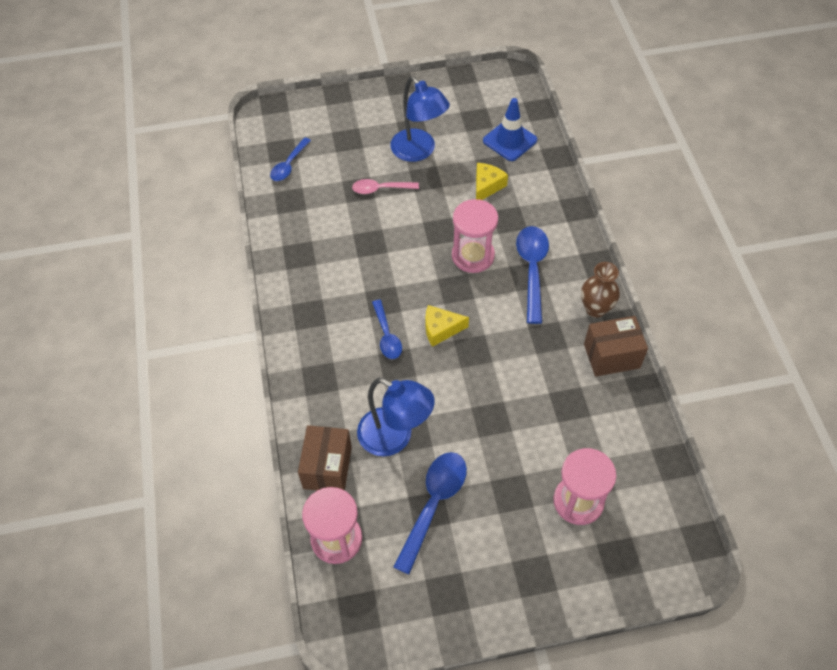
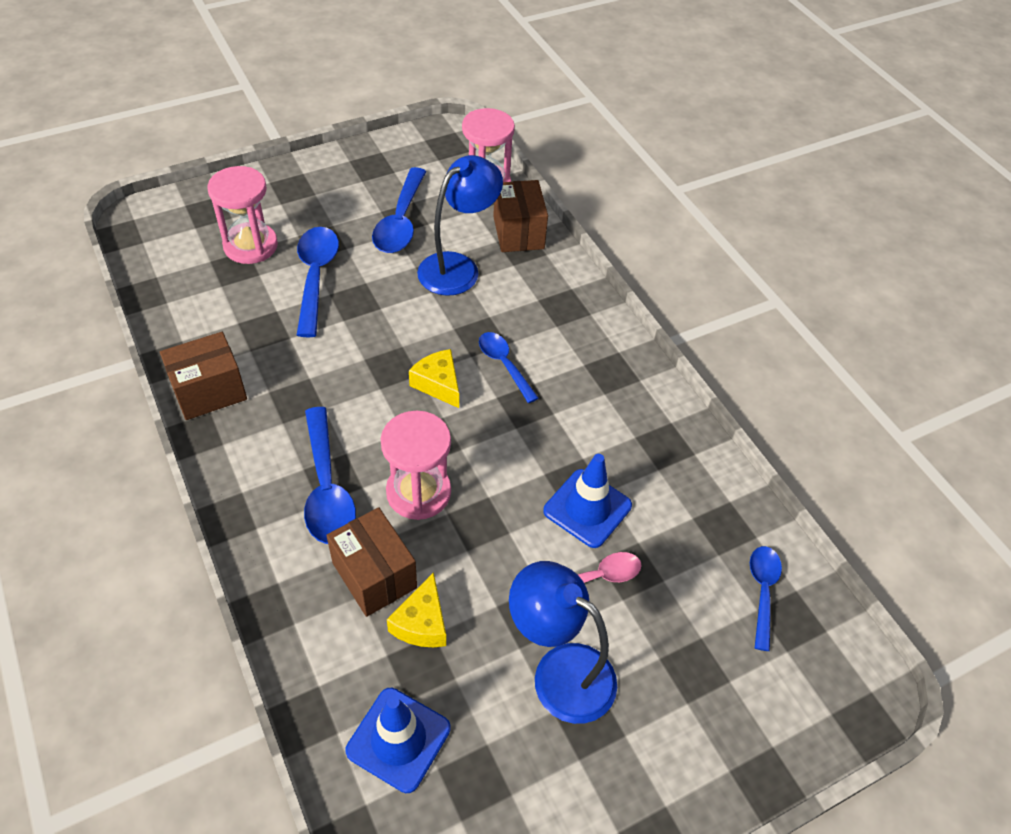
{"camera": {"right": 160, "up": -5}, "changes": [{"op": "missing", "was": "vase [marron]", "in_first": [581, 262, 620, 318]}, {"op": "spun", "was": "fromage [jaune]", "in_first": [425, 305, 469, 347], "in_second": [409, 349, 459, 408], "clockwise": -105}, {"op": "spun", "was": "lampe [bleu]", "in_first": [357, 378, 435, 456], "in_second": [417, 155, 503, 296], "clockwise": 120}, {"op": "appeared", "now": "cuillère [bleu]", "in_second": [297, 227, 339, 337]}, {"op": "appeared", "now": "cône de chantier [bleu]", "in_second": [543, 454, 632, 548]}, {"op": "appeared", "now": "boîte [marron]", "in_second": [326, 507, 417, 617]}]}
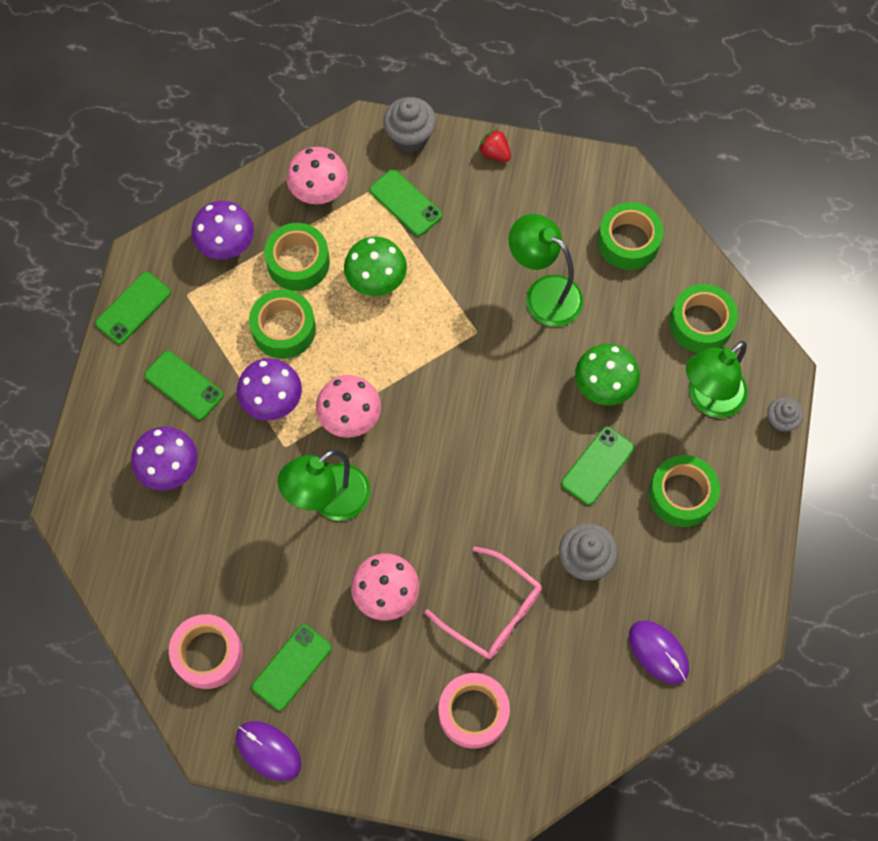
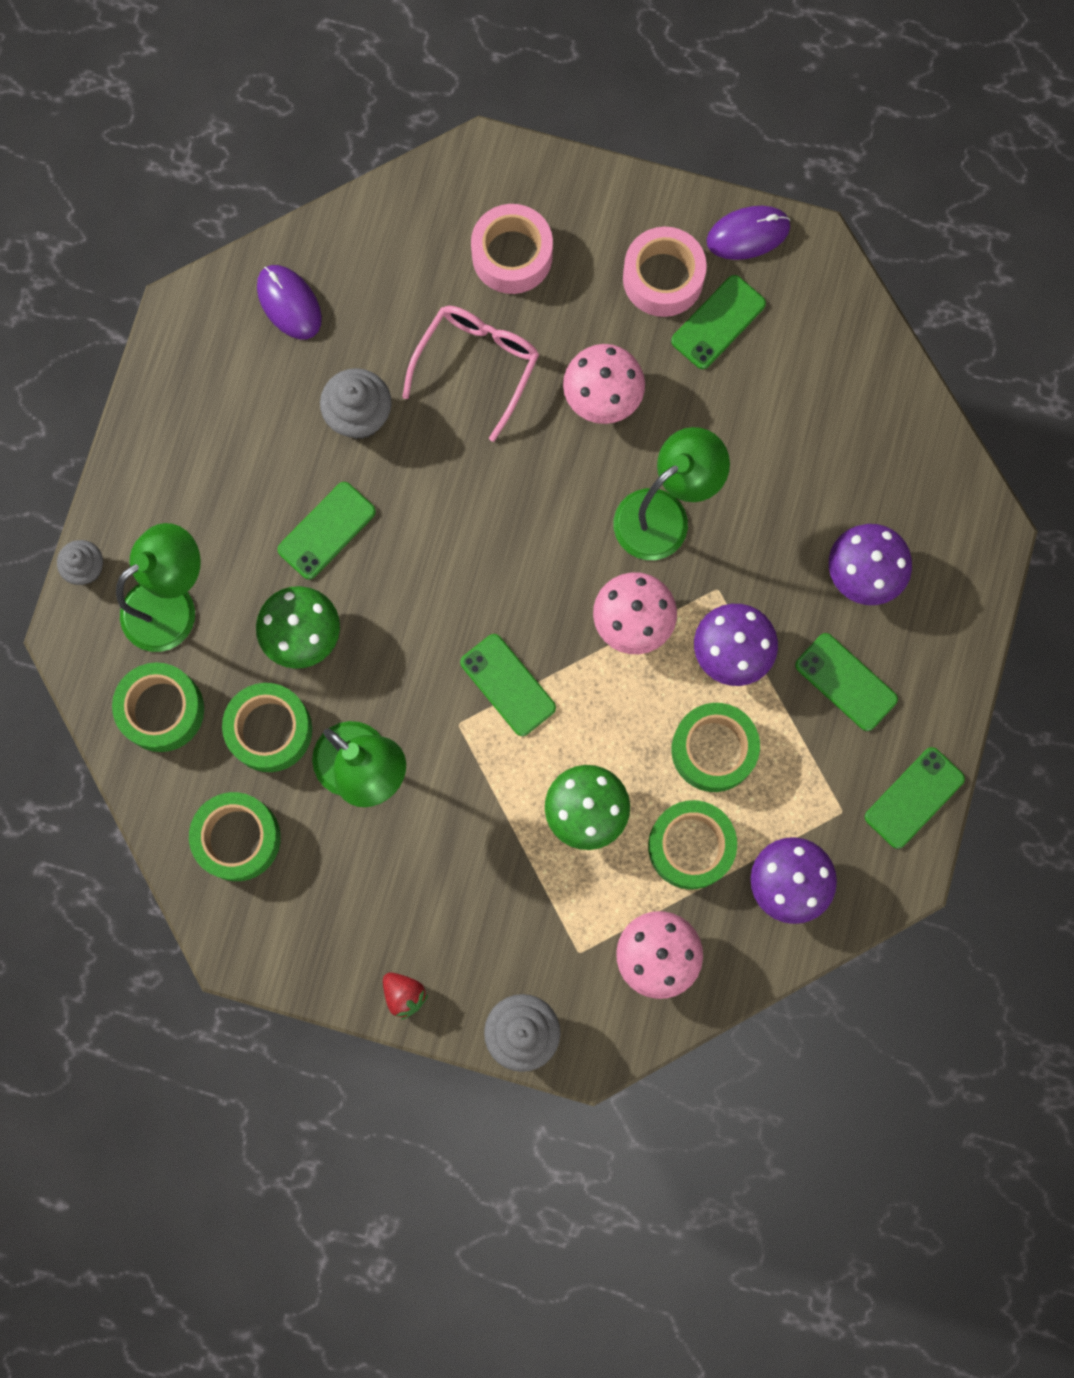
{"camera": {"right": -175, "up": 10}, "changes": [{"op": "relocated", "was": "téléphone [vert]", "in_first": [370, 169, 442, 236], "in_second": [460, 634, 556, 736]}, {"op": "relocated", "was": "ruban adhésif [vert]", "in_first": [649, 455, 720, 527], "in_second": [222, 683, 312, 772]}, {"op": "spun", "was": "lunettes [rose]", "in_first": [425, 546, 542, 659], "in_second": [402, 306, 539, 442], "clockwise": 75}, {"op": "relocated", "was": "ruban adhésif [rose]", "in_first": [169, 614, 243, 689], "in_second": [623, 227, 707, 317]}, {"op": "spun", "was": "souris [violet]", "in_first": [236, 721, 301, 781], "in_second": [706, 206, 790, 260], "clockwise": -60}]}
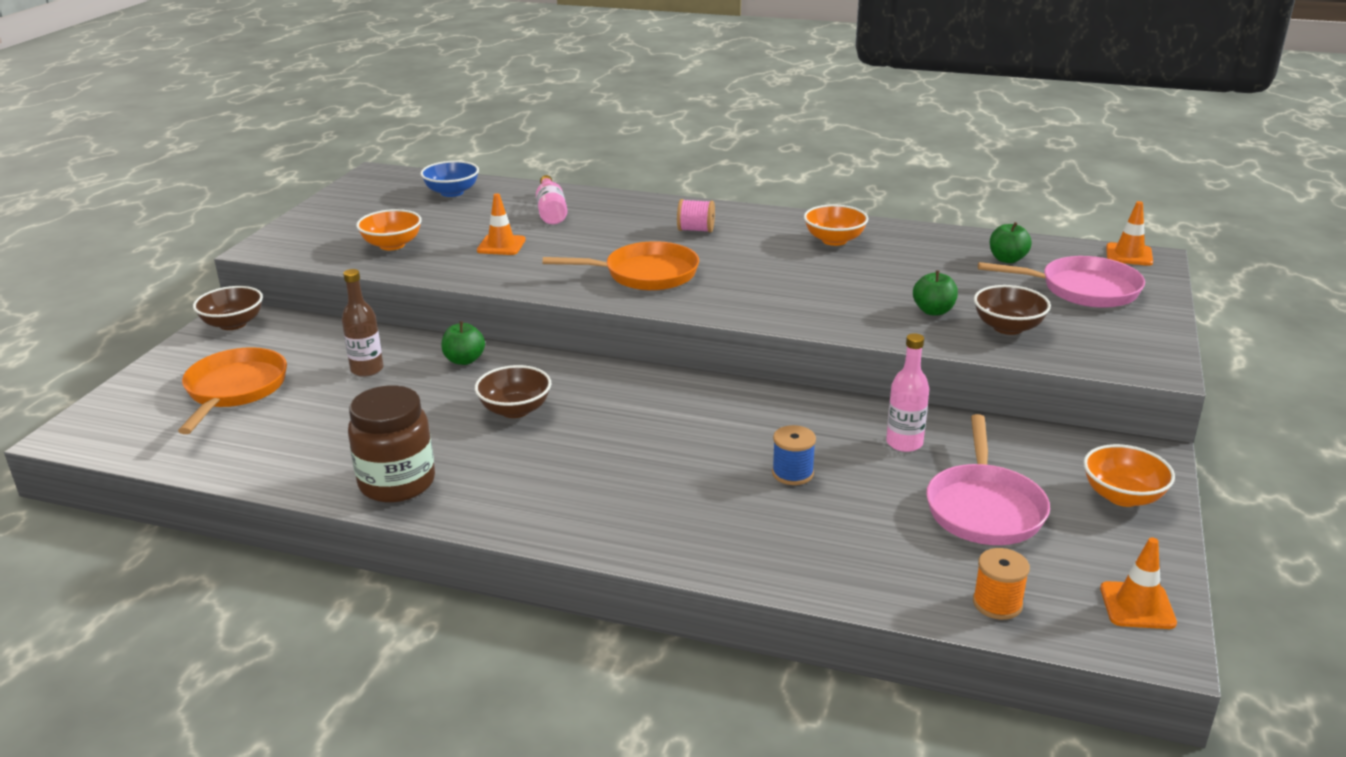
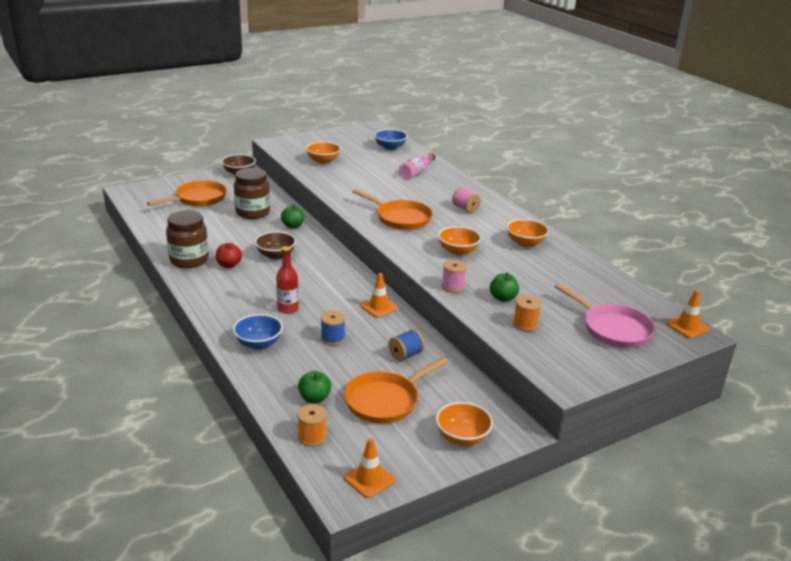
{"camera": {"right": 40, "up": 0}, "changes": [{"op": "relocated", "was": "cône de chantier [orange]", "in_first": [477, 193, 526, 255], "in_second": [360, 273, 398, 318]}, {"op": "relocated", "was": "pomme [vert]", "in_first": [990, 222, 1032, 263], "in_second": [298, 371, 331, 403]}, {"op": "exchanged", "was": "bouteille [marron]", "now": "bocal [marron]", "in_first": [342, 269, 383, 377], "in_second": [234, 168, 270, 219]}, {"op": "exchanged", "was": "bol [marron]", "now": "bobine [orange]", "in_first": [974, 285, 1051, 335], "in_second": [513, 296, 541, 331]}, {"op": "exchanged", "was": "bouteille [rose]", "now": "bobine [bleu]", "in_first": [886, 333, 929, 452], "in_second": [388, 329, 424, 361]}, {"op": "colour", "was": "poêle [rose]", "now": "poêle [orange]", "in_first": [926, 414, 1050, 545], "in_second": [344, 357, 448, 423]}, {"op": "appeared", "now": "bol [orange]", "in_second": [438, 226, 481, 256]}, {"op": "appeared", "now": "pomme [rouge]", "in_second": [216, 243, 242, 268]}, {"op": "appeared", "now": "bouteille [rouge]", "in_second": [276, 246, 299, 314]}, {"op": "appeared", "now": "bobine [rose]", "in_second": [442, 260, 467, 293]}, {"op": "appeared", "now": "bol [bleu]", "in_second": [233, 314, 283, 349]}]}
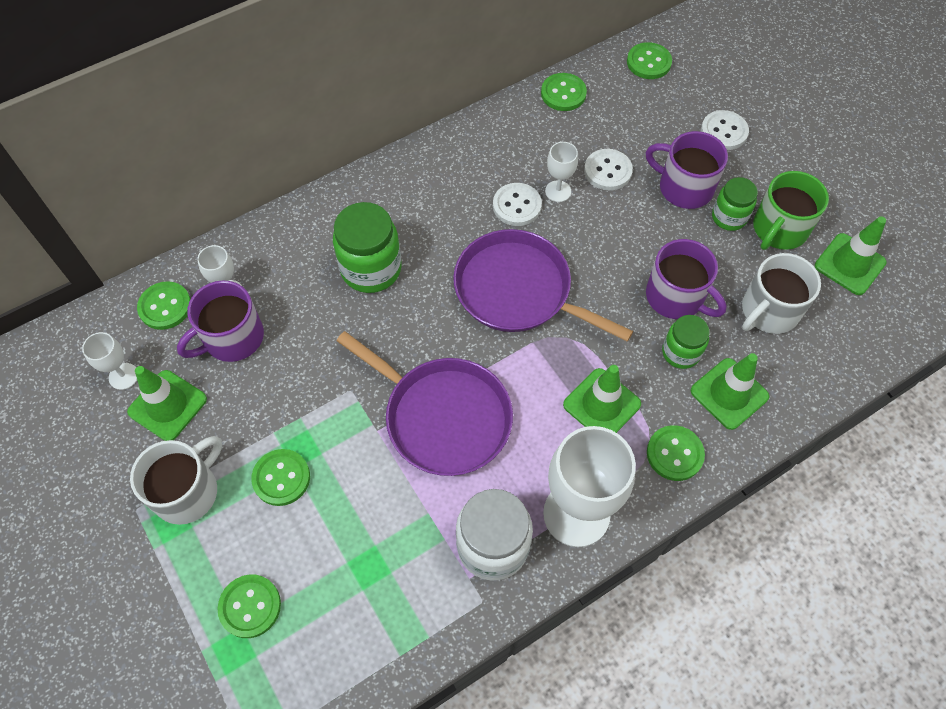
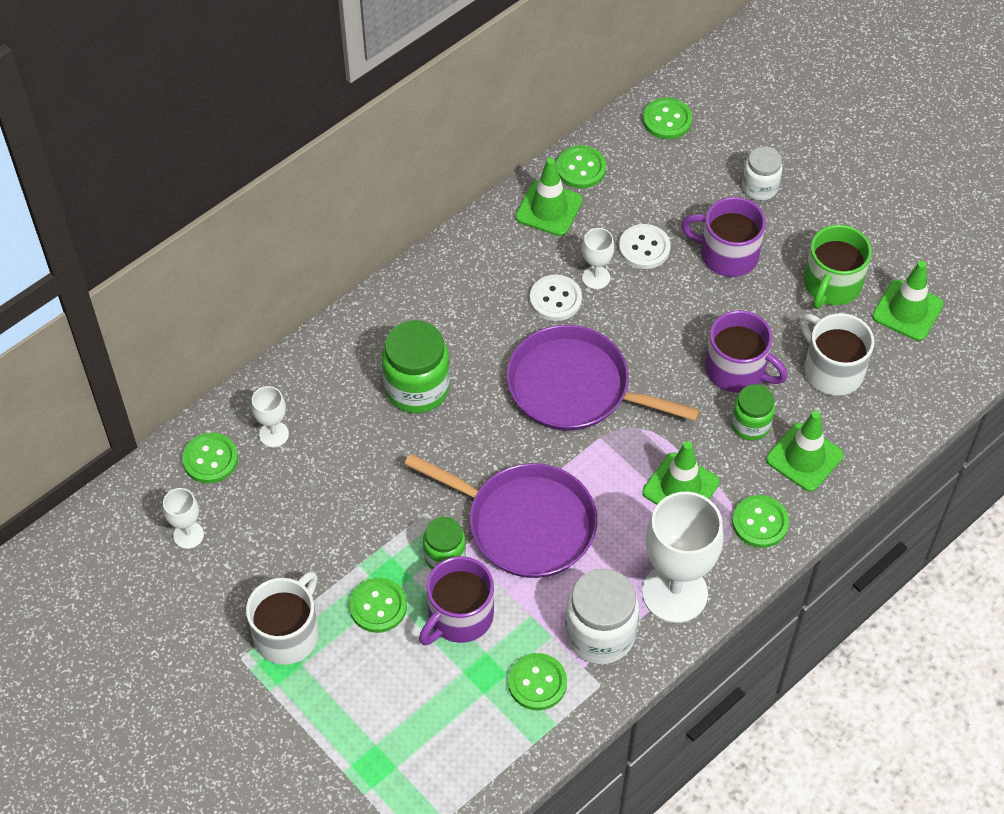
{"camera": {"right": -10, "up": -5}, "changes": [{"op": "exchanged", "was": "bouton [blanc]", "now": "bocal [blanc]", "in_first": [701, 110, 749, 150], "in_second": [742, 146, 783, 201]}, {"op": "relocated", "was": "bocal [vert]", "in_first": [712, 177, 758, 231], "in_second": [423, 517, 466, 570]}, {"op": "spun", "was": "tasse [blanc]", "in_first": [742, 253, 821, 334], "in_second": [800, 313, 874, 396], "clockwise": 105}, {"op": "relocated", "was": "tasse [violet]", "in_first": [177, 280, 264, 362], "in_second": [419, 556, 494, 645]}, {"op": "relocated", "was": "cône de chantier [vert]", "in_first": [127, 366, 207, 441], "in_second": [515, 158, 583, 236]}, {"op": "relocated", "was": "bouton [vert]", "in_first": [218, 574, 281, 638], "in_second": [508, 653, 567, 711]}]}
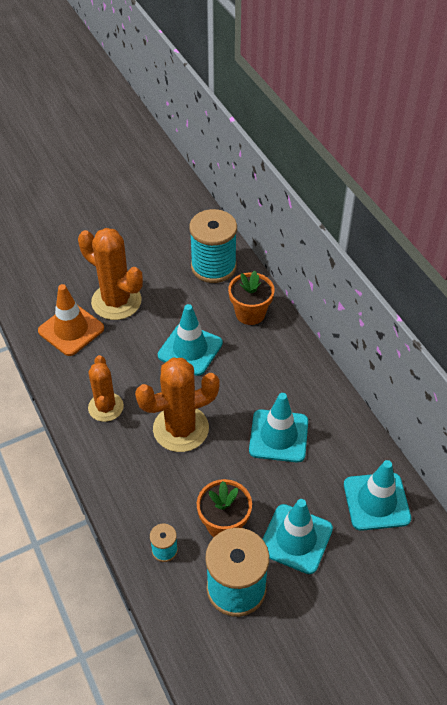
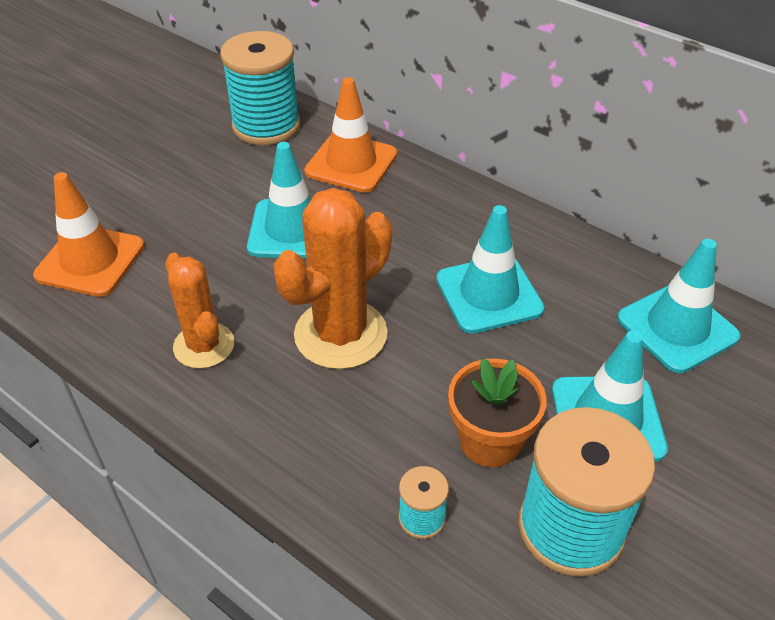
{"camera": {"right": -25, "up": -5}, "changes": [{"op": "missing", "was": "cactus [orange]", "in_first": [78, 228, 143, 320]}, {"op": "exchanged", "was": "pot de fleurs [orange]", "now": "cône de chantier [orange]", "in_first": [228, 271, 274, 325], "in_second": [304, 77, 397, 193]}]}
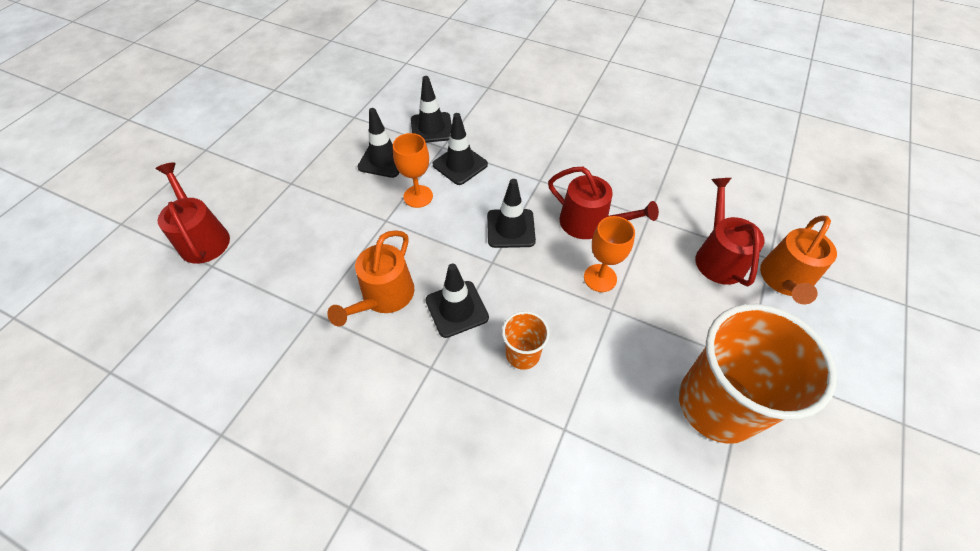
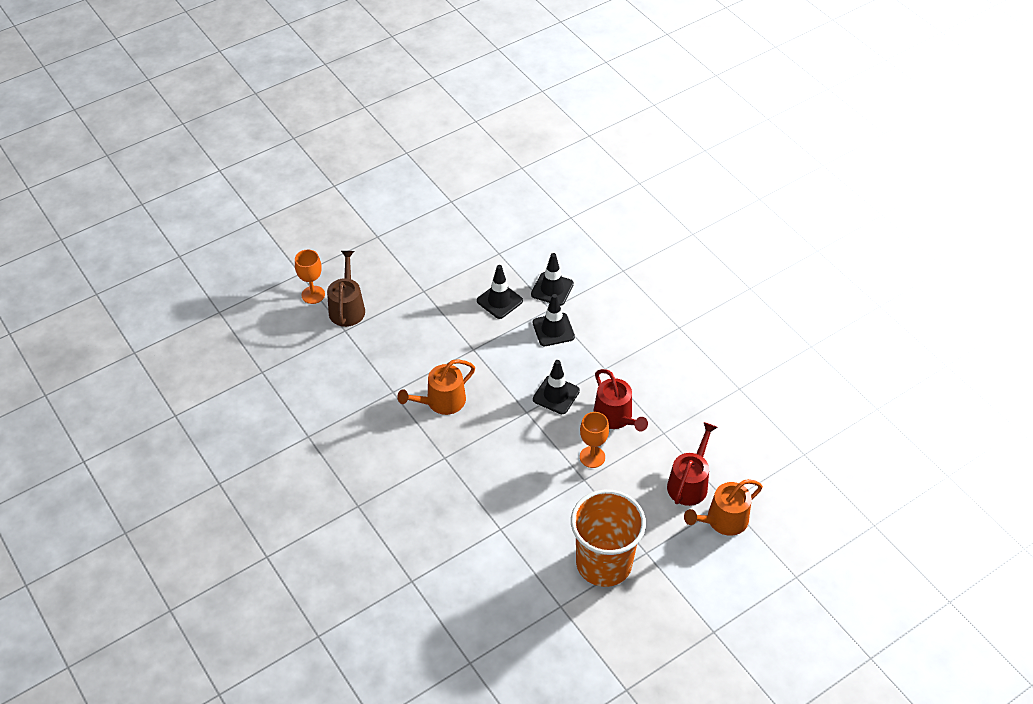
{"camera": {"right": 30, "up": -5}, "changes": [{"op": "relocated", "was": "verre à pied [orange]", "in_first": [393, 133, 433, 208], "in_second": [295, 249, 325, 304]}, {"op": "colour", "was": "arrosoir [rouge]", "now": "arrosoir [marron]", "in_first": [155, 162, 230, 264], "in_second": [327, 251, 365, 327]}, {"op": "missing", "was": "cône de chantier [noir]", "in_first": [426, 264, 489, 338]}, {"op": "missing", "was": "gobelet [orange]", "in_first": [502, 311, 550, 370]}]}
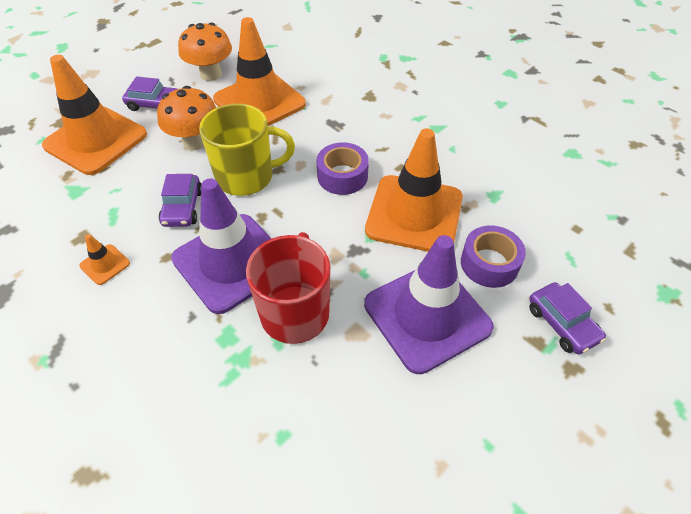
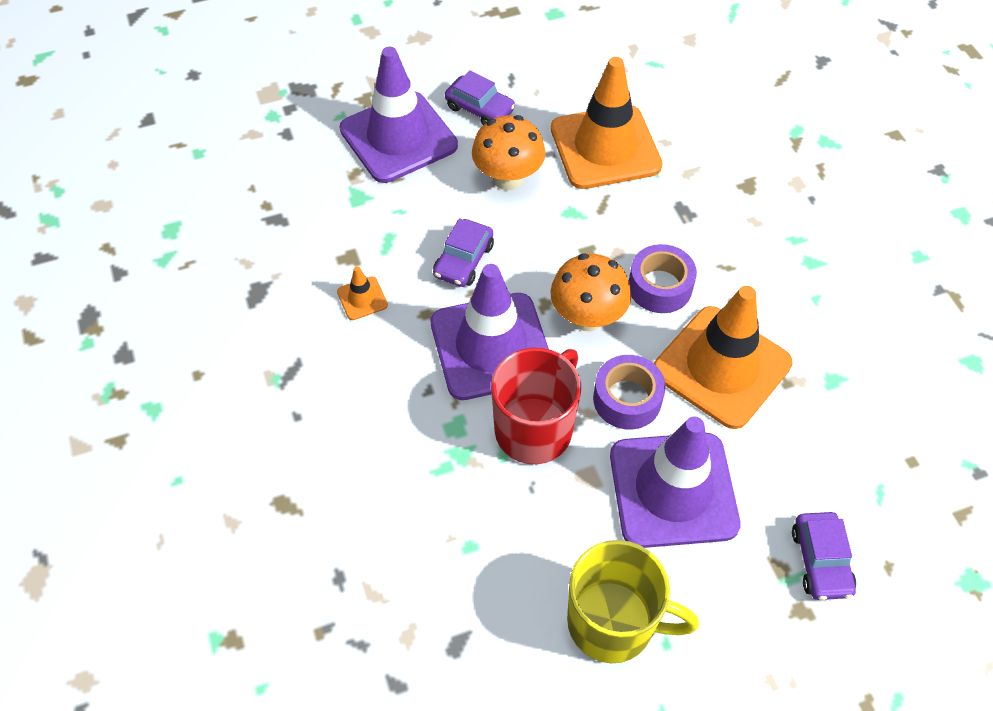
{"camera": {"right": 25, "up": 5}, "changes": [{"op": "relocated", "was": "champignon [orange]", "in_first": [178, 22, 232, 81], "in_second": [550, 253, 631, 332]}, {"op": "colour", "was": "cône de chantier [orange]", "now": "cône de chantier [violet]", "in_first": [42, 55, 147, 175], "in_second": [340, 47, 458, 183]}, {"op": "relocated", "was": "tasse [jaune]", "in_first": [199, 103, 295, 196], "in_second": [567, 540, 699, 663]}, {"op": "relocated", "was": "ruban adhésif [violet]", "in_first": [461, 225, 526, 288], "in_second": [593, 355, 666, 429]}]}
